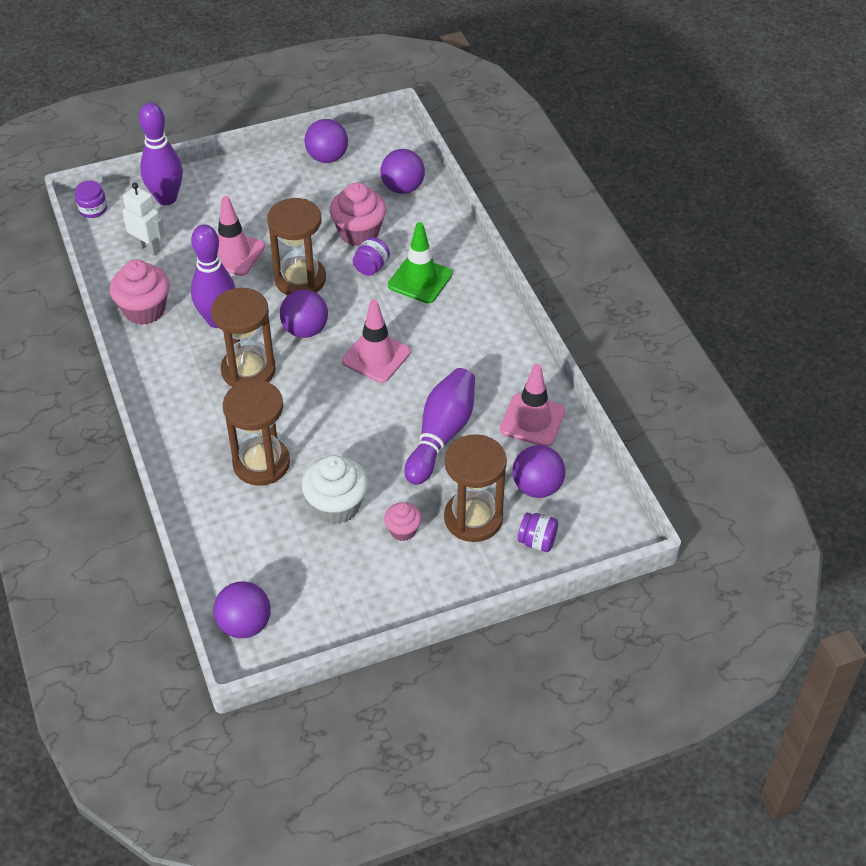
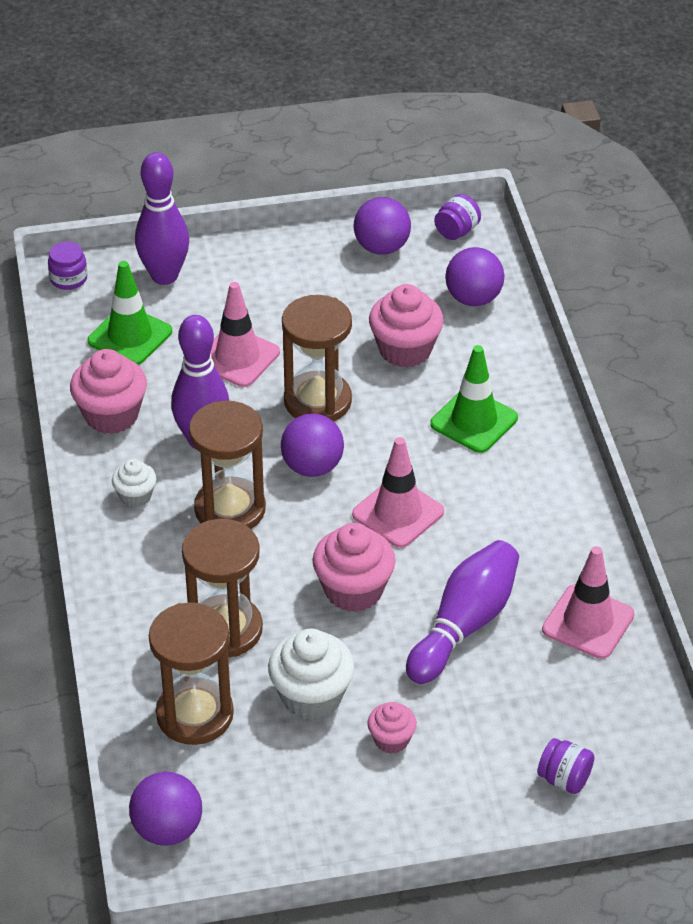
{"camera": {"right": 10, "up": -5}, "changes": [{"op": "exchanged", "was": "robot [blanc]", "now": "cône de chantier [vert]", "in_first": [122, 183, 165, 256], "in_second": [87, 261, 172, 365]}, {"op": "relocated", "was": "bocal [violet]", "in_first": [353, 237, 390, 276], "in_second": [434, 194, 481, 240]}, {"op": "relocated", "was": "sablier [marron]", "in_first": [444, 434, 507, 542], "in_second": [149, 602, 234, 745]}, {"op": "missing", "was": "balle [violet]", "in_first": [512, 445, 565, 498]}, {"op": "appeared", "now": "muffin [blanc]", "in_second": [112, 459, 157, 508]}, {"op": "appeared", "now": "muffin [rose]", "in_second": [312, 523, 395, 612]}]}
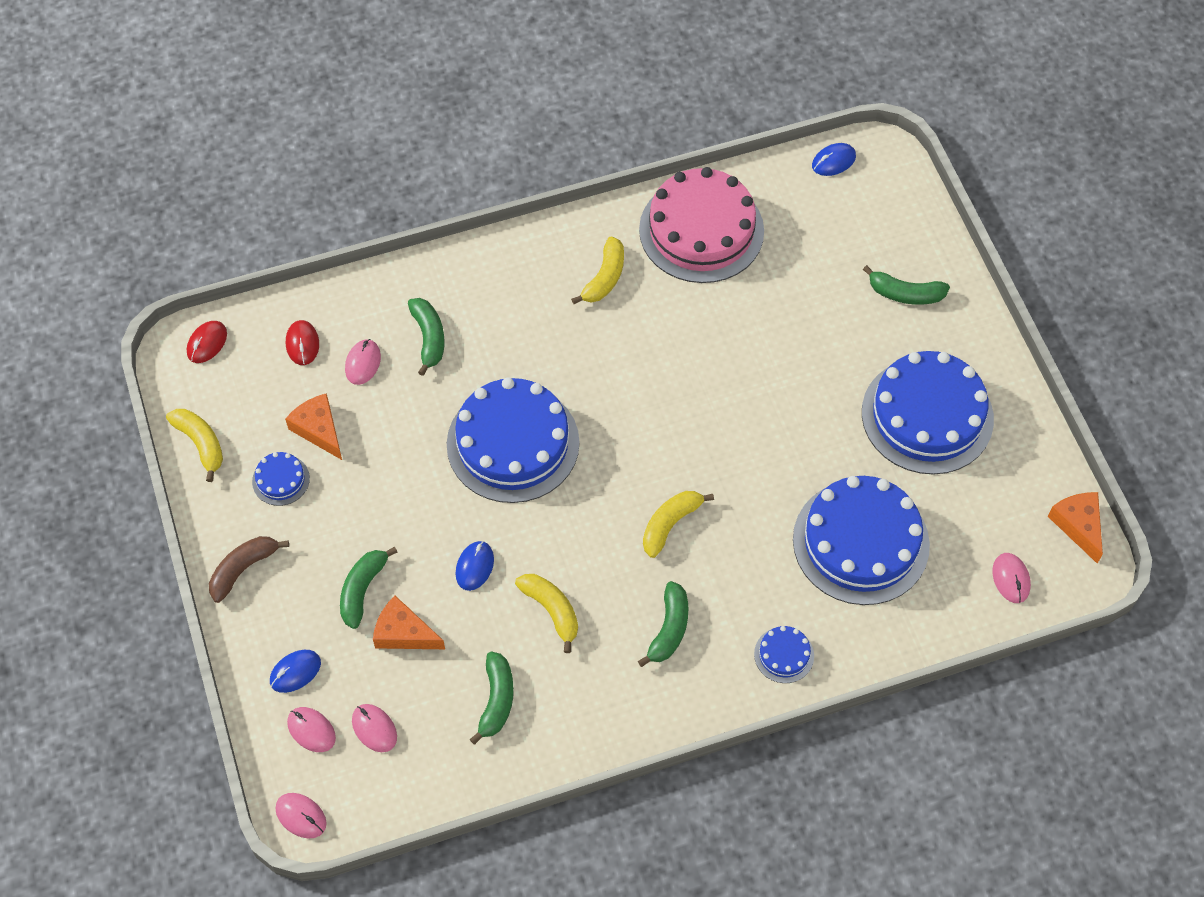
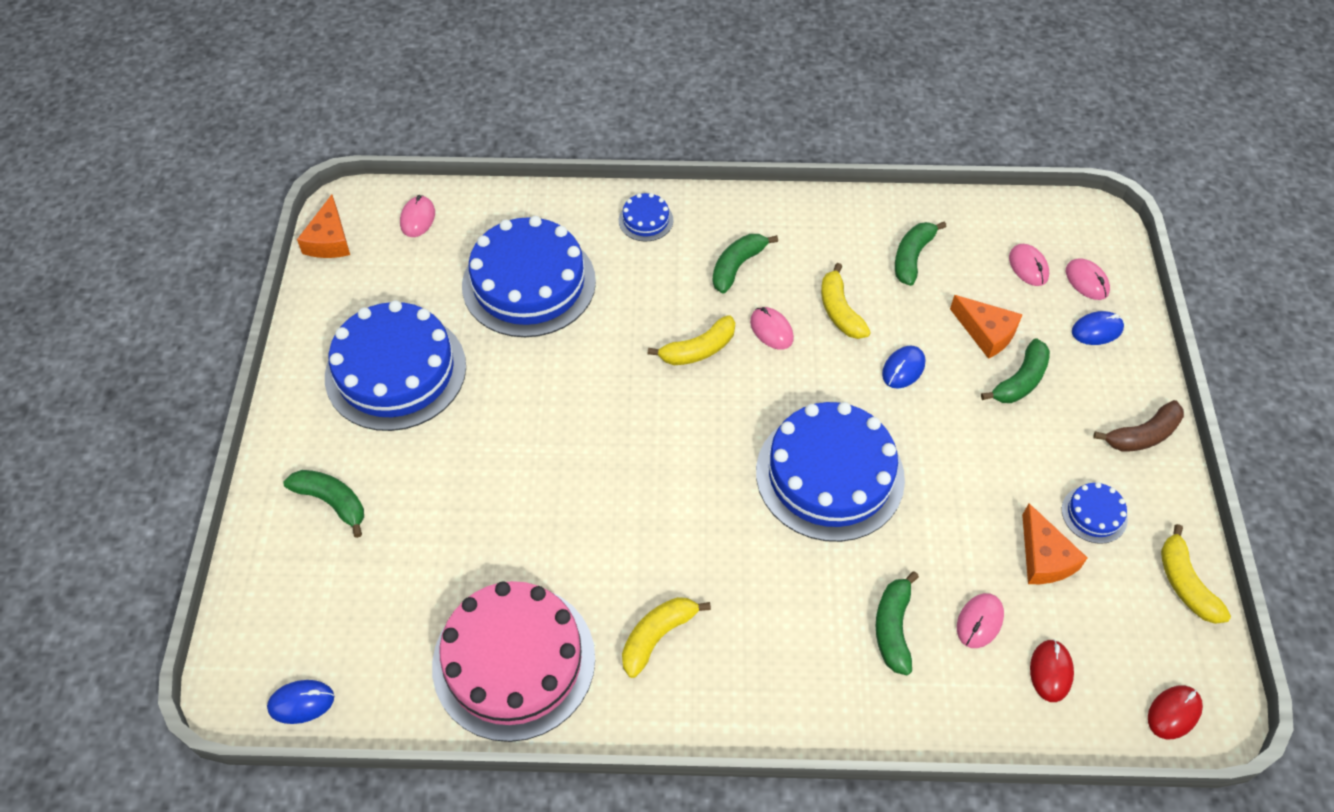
{"camera": {"right": -160, "up": -5}, "changes": [{"op": "relocated", "was": "souris [rose]", "in_first": [275, 793, 327, 838], "in_second": [750, 307, 794, 350]}]}
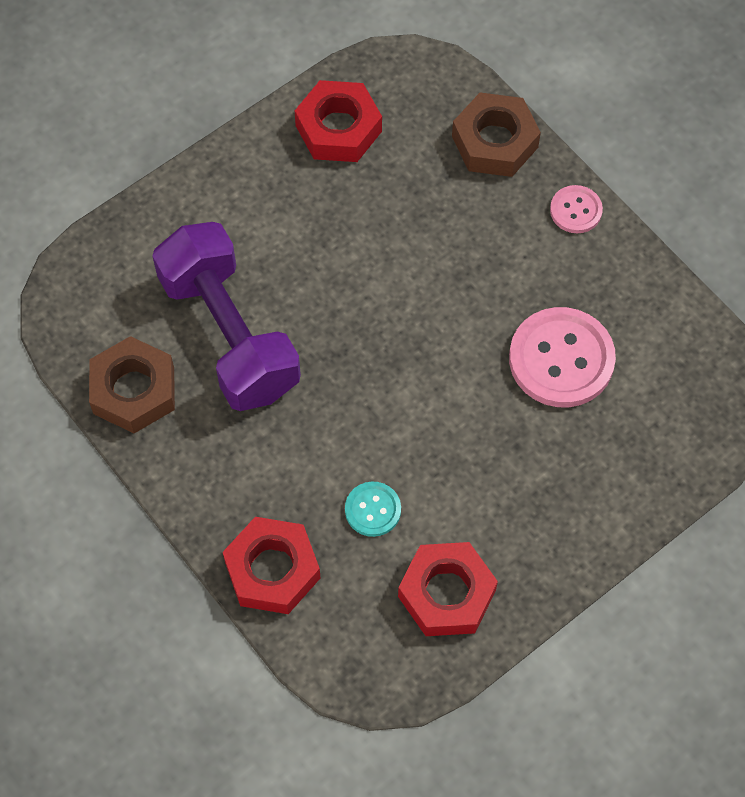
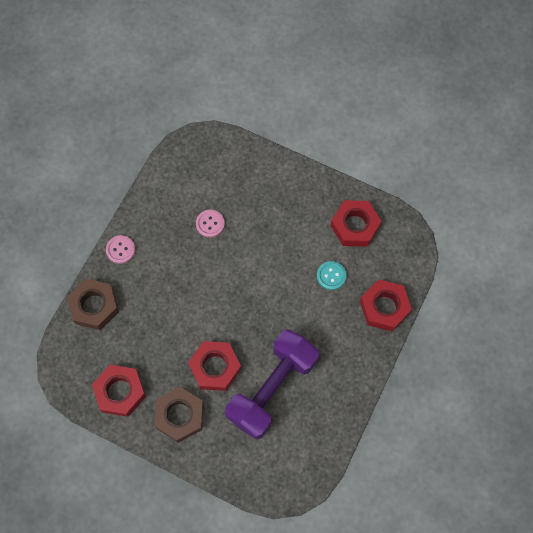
{"camera": {"right": -115, "up": 5}, "changes": [{"op": "size", "was": "bouton [rose]", "in_first": [509, 307, 616, 407], "in_second": [196, 210, 225, 238], "ratio": 0.51}, {"op": "relocated", "was": "écrou [marron]", "in_first": [89, 336, 175, 433], "in_second": [154, 387, 204, 443]}, {"op": "appeared", "now": "écrou [rouge]", "in_second": [188, 341, 241, 391]}]}
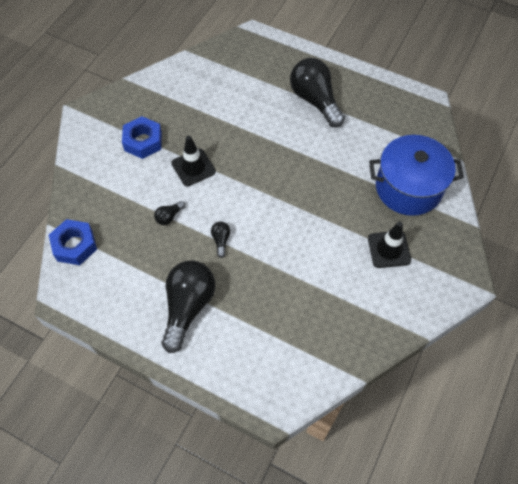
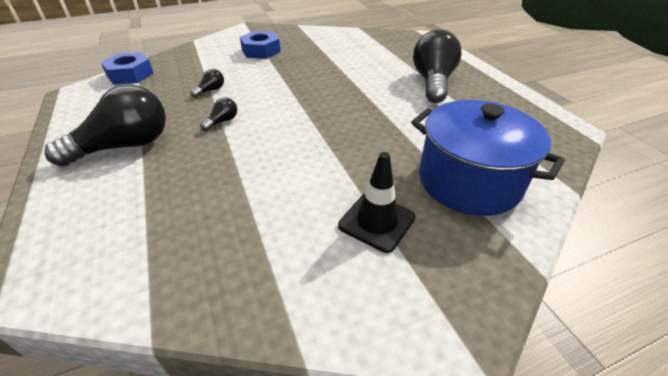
{"camera": {"right": 40, "up": -20}, "changes": [{"op": "missing", "was": "cône de chantier [noir]", "in_first": [172, 136, 216, 186]}, {"op": "spun", "was": "ampoule [noir]", "in_first": [154, 201, 185, 225], "in_second": [190, 69, 224, 98], "clockwise": 135}]}
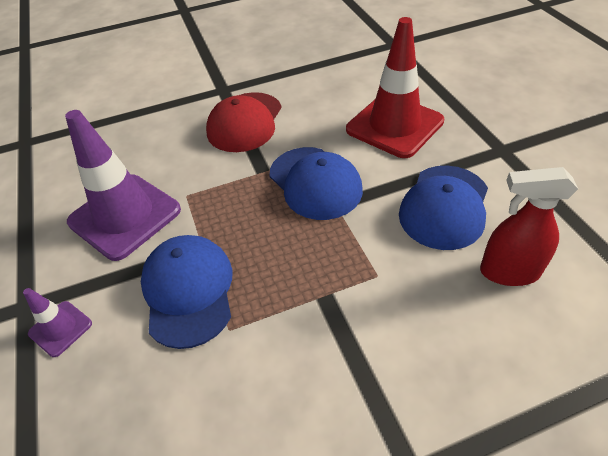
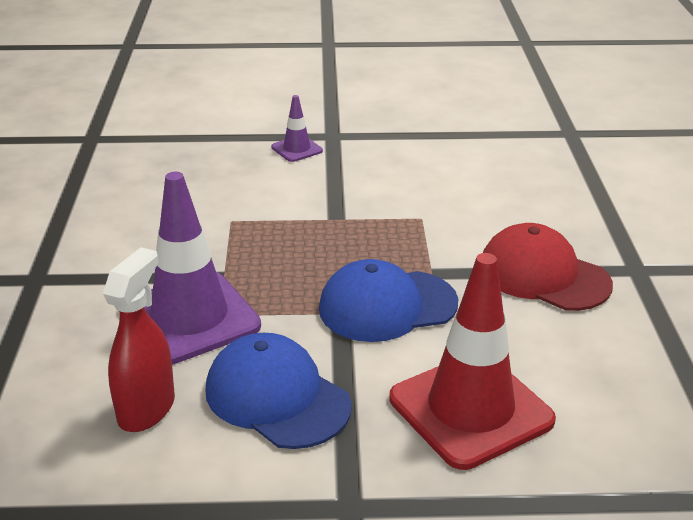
{"camera": {"right": 105, "up": -15}, "changes": [{"op": "relocated", "was": "cône de chantier [violet]", "in_first": [65, 110, 181, 261], "in_second": [144, 172, 261, 365]}, {"op": "missing", "was": "casquette [bleu]", "in_first": [141, 235, 232, 349]}]}
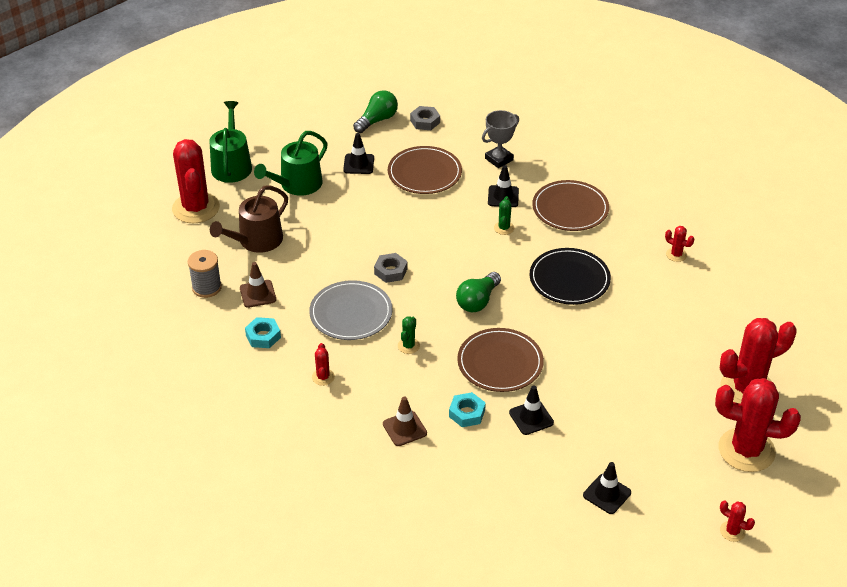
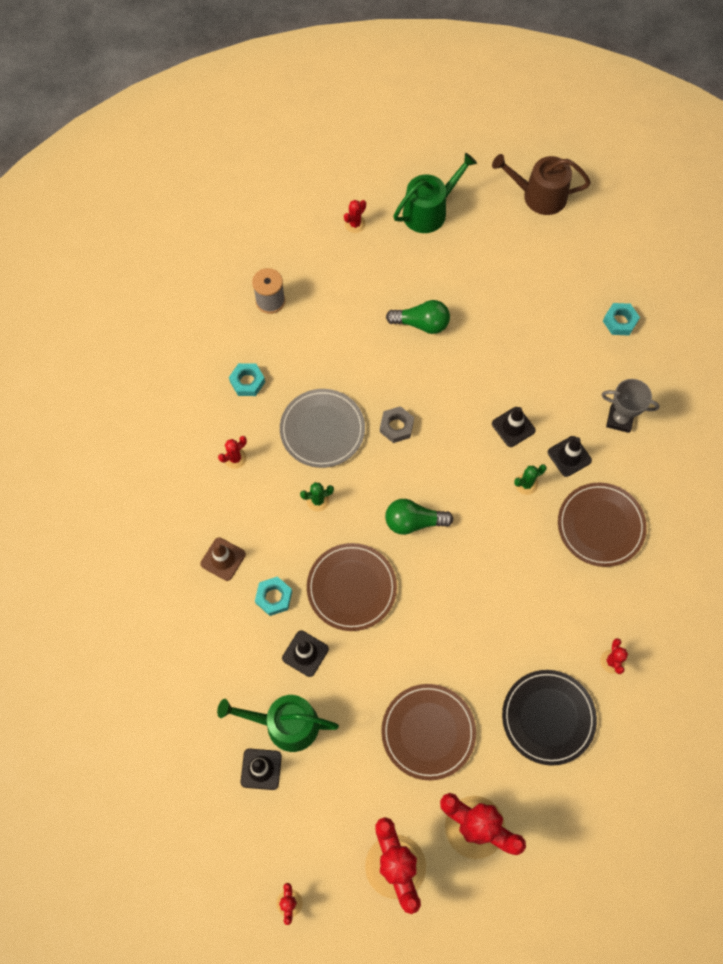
{"camera": {"right": 55, "up": 25}, "changes": [{"op": "relocated", "was": "ampoule [vert]", "in_first": [353, 90, 398, 133], "in_second": [386, 300, 450, 334]}, {"op": "colour", "was": "écrou [gris]", "now": "écrou [turquoise]", "in_first": [410, 106, 440, 130], "in_second": [603, 303, 640, 335]}, {"op": "relocated", "was": "arrosoir [vert]", "in_first": [254, 131, 328, 196], "in_second": [217, 695, 339, 752]}, {"op": "relocated", "was": "cône de chantier [noir]", "in_first": [343, 133, 374, 174], "in_second": [492, 407, 536, 447]}, {"op": "size", "was": "cactus [rouge]", "in_first": [172, 139, 220, 223], "in_second": [344, 200, 366, 233], "ratio": 0.43}, {"op": "relocated", "was": "assiette [marron]", "in_first": [388, 146, 462, 194], "in_second": [381, 684, 476, 781]}, {"op": "relocated", "was": "arrosoir [marron]", "in_first": [210, 185, 288, 253], "in_second": [492, 154, 591, 215]}, {"op": "relocated", "was": "assiette [noir]", "in_first": [530, 248, 611, 305], "in_second": [502, 670, 597, 766]}, {"op": "missing", "was": "cône de chantier [marron]", "in_first": [240, 262, 276, 308]}]}
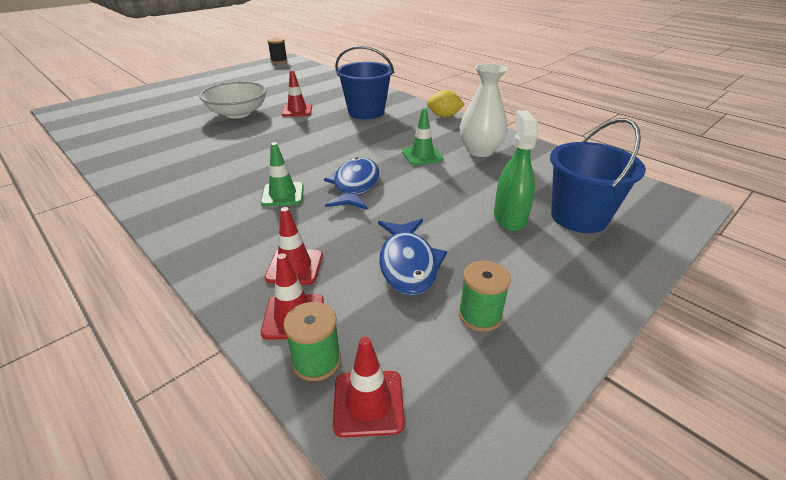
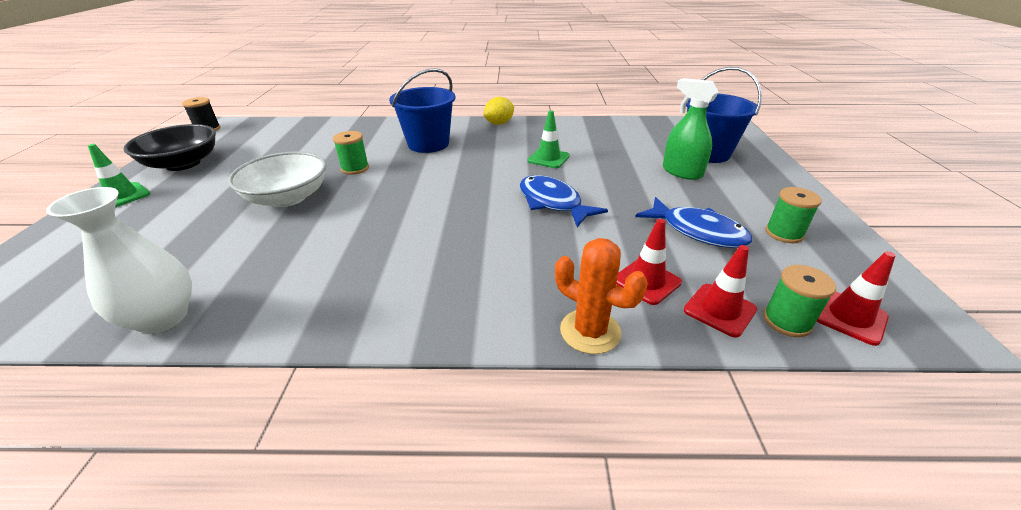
{"camera": {"right": -45, "up": 0}, "changes": [{"op": "relocated", "was": "vase [blanc]", "in_first": [460, 63, 508, 157], "in_second": [46, 187, 192, 334]}, {"op": "exchanged", "was": "cône de chantier [rouge]", "now": "bobine [vert]", "in_first": [282, 70, 312, 117], "in_second": [333, 131, 369, 175]}, {"op": "relocated", "was": "cône de chantier [vert]", "in_first": [261, 142, 304, 207], "in_second": [88, 144, 151, 208]}, {"op": "appeared", "now": "bol [noir]", "in_second": [123, 124, 216, 171]}, {"op": "appeared", "now": "cactus [orange]", "in_second": [555, 238, 648, 354]}]}
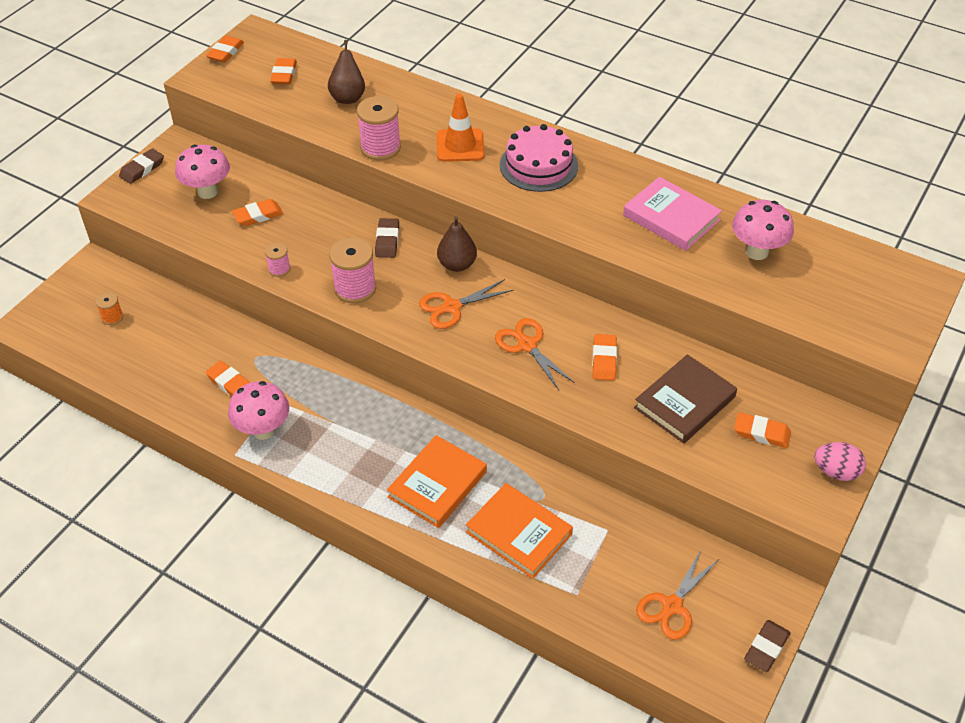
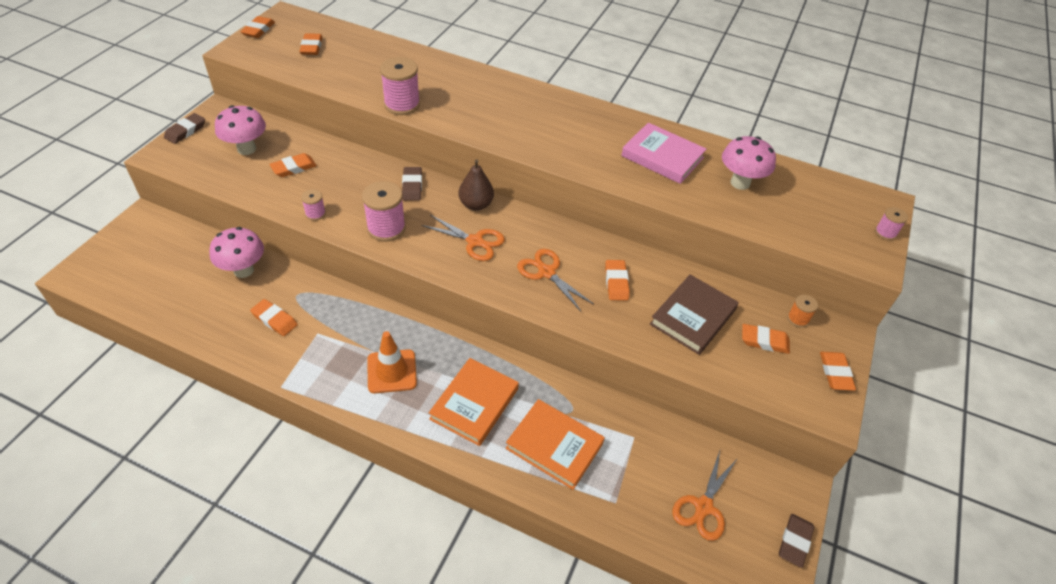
{"camera": {"right": -10, "up": 0}, "changes": [{"op": "missing", "was": "poire [marron]", "in_first": [328, 40, 365, 104]}, {"op": "relocated", "was": "cône de chantier [orange]", "in_first": [437, 94, 484, 162], "in_second": [367, 331, 417, 393]}, {"op": "missing", "was": "gâteau [rose]", "in_first": [500, 124, 578, 192]}, {"op": "spun", "was": "ciseaux [orange]", "in_first": [419, 279, 513, 329], "in_second": [421, 215, 505, 261], "clockwise": -120}, {"op": "relocated", "was": "bobine [orange]", "in_first": [95, 292, 123, 325], "in_second": [787, 295, 818, 328]}, {"op": "relocated", "was": "champignon [rose]", "in_first": [228, 381, 289, 440], "in_second": [209, 227, 264, 278]}, {"op": "exchanged", "was": "œuf [rose]", "now": "gomme [orange]", "in_first": [814, 442, 866, 481], "in_second": [820, 352, 856, 391]}, {"op": "appeared", "now": "bobine [rose]", "in_second": [875, 207, 908, 240]}]}
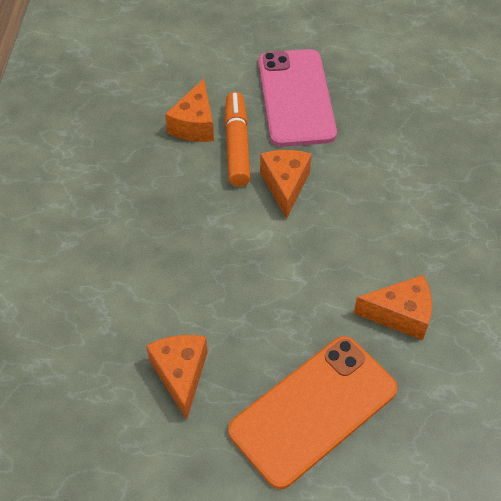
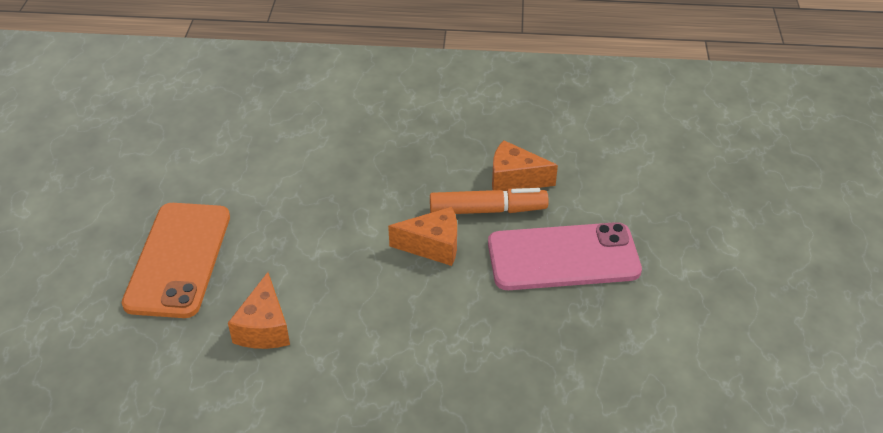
{"camera": {"right": 90, "up": -10}, "changes": [{"op": "missing", "was": "fromage [orange]", "in_first": [146, 335, 208, 420]}, {"op": "spun", "was": "téléphone [orange]", "in_first": [228, 336, 398, 489], "in_second": [122, 203, 230, 318], "clockwise": 45}]}
